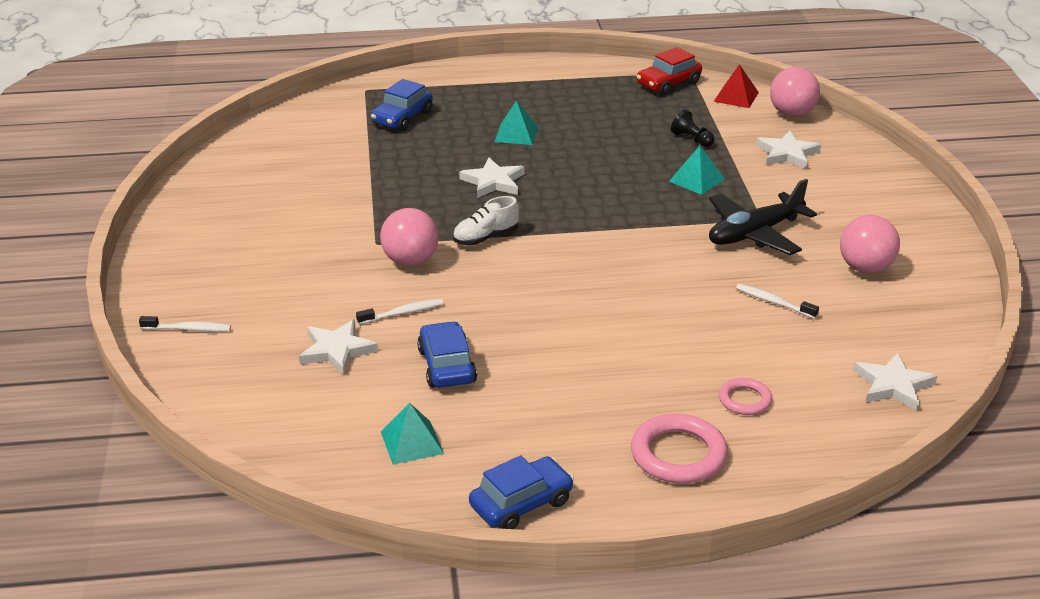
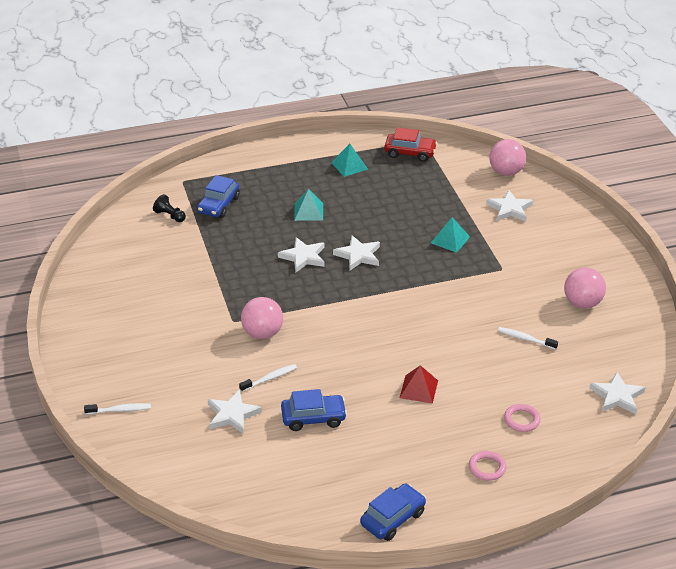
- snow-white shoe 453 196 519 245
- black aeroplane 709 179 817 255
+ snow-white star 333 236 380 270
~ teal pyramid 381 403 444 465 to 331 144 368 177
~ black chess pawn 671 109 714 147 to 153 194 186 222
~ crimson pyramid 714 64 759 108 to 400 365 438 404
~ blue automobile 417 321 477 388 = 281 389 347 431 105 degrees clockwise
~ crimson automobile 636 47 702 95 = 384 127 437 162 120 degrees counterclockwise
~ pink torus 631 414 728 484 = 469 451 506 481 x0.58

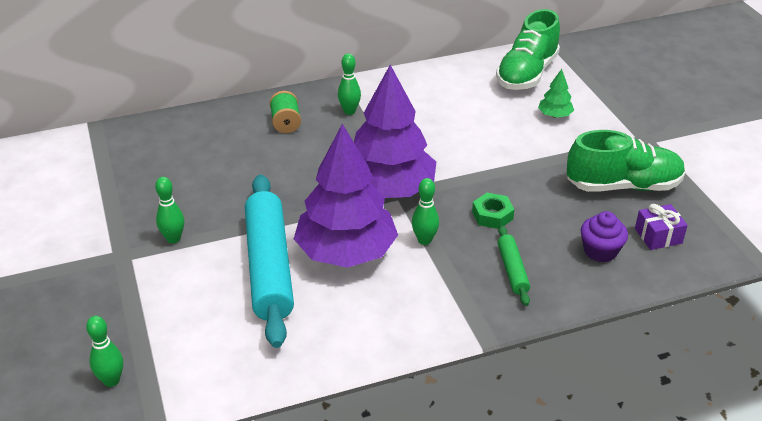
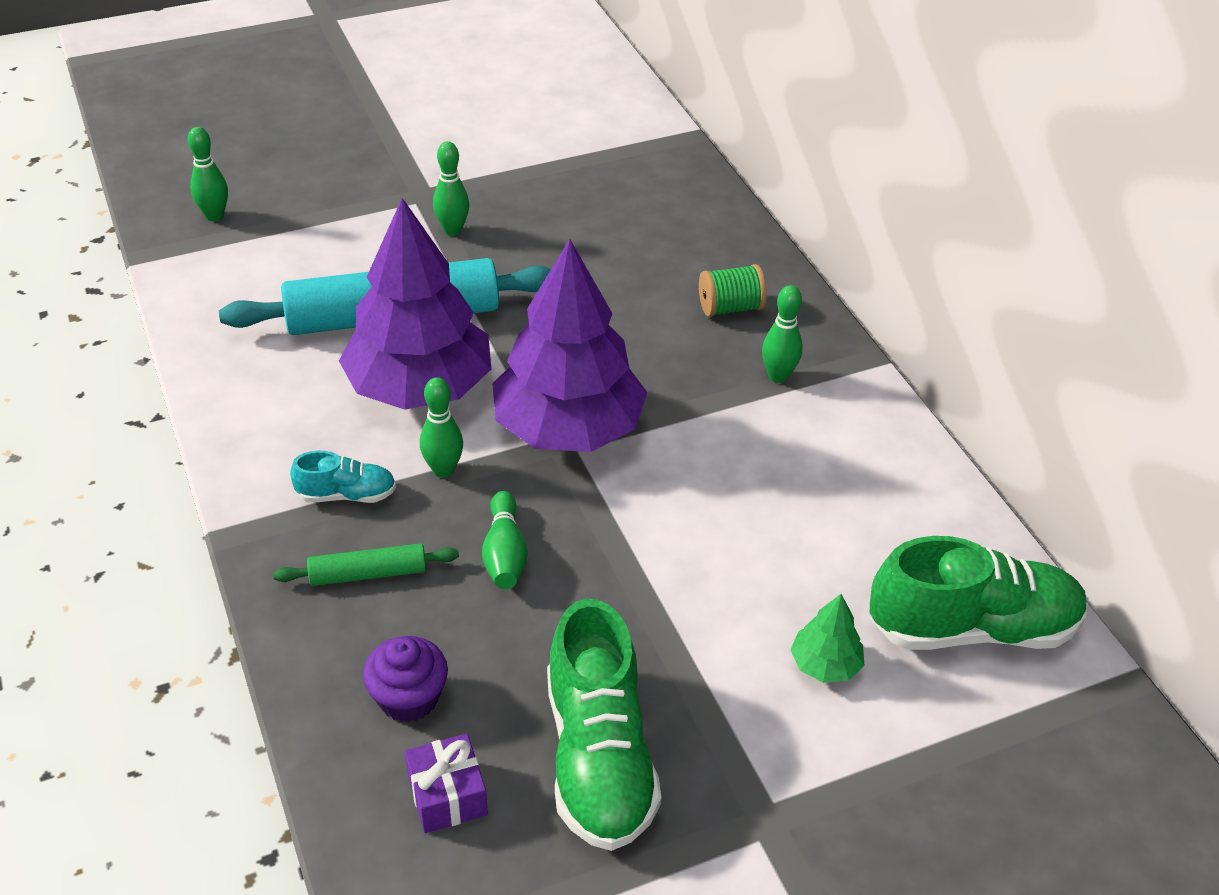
+ teal shoe 290 451 396 503
~ green nut 472 193 514 229 to green skittle 482 491 528 589
~ green shoe 496 9 560 90 = 870 536 1088 650 150 degrees clockwise

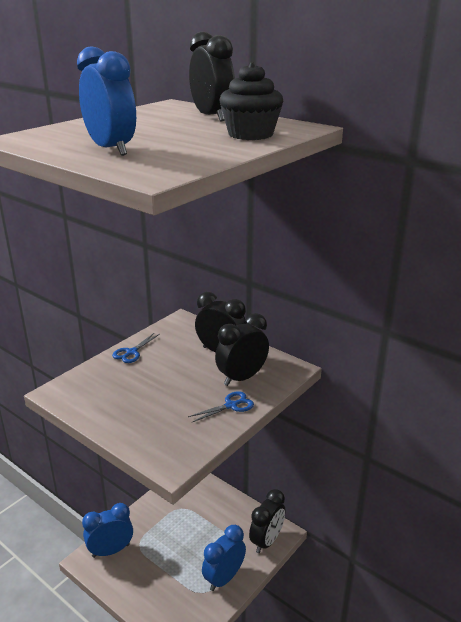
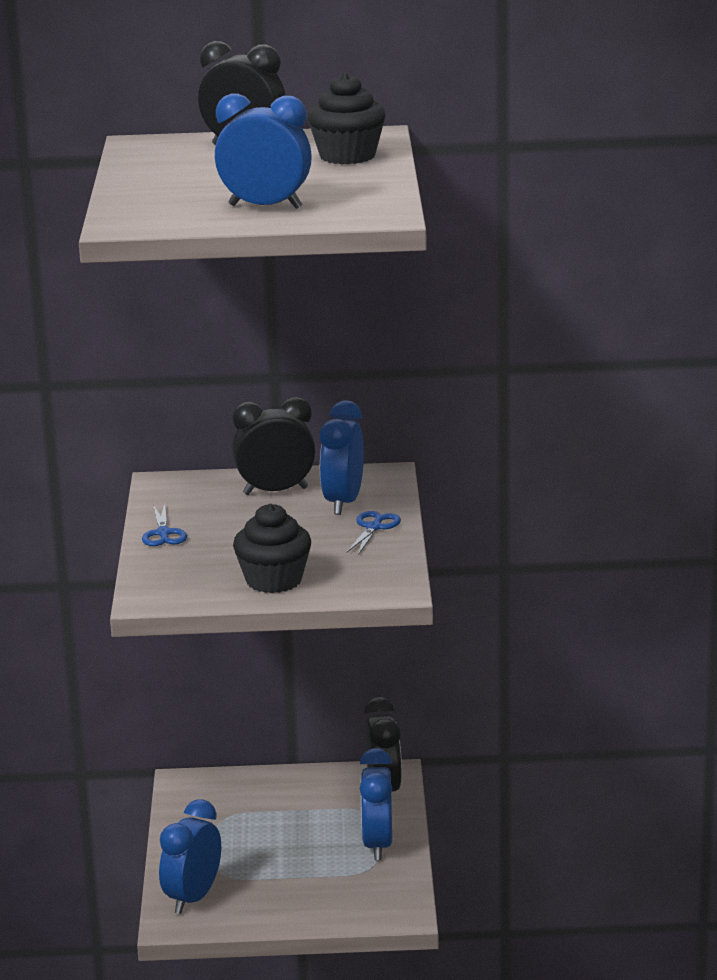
+ black cupcake 233 504 311 593
~ black clock 215 313 269 386 to blue clock 320 400 364 515

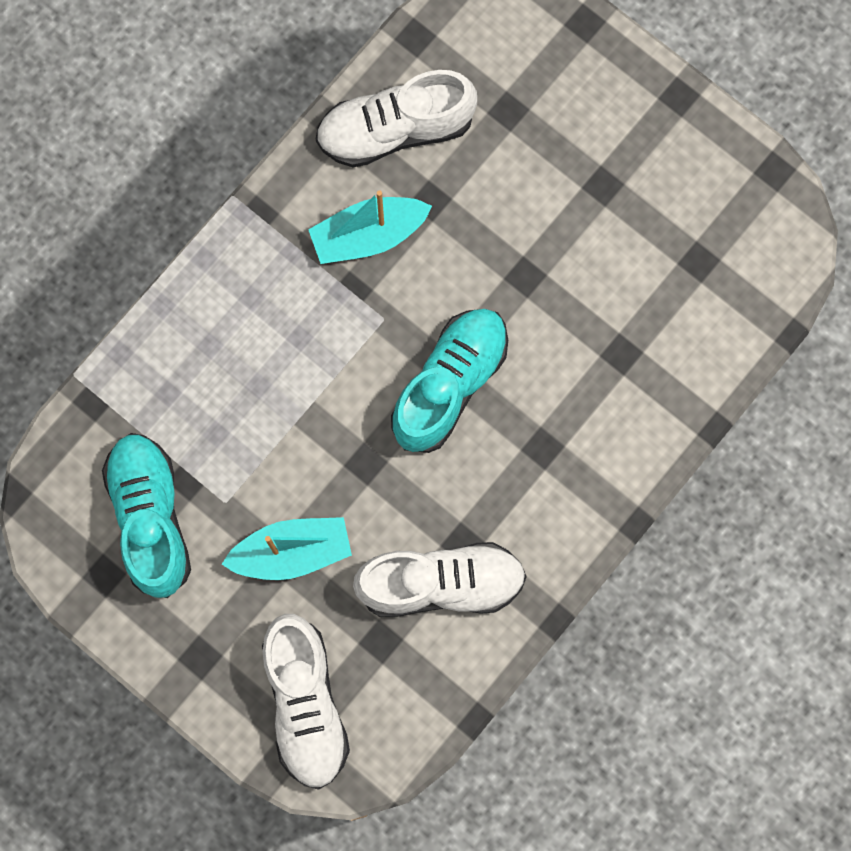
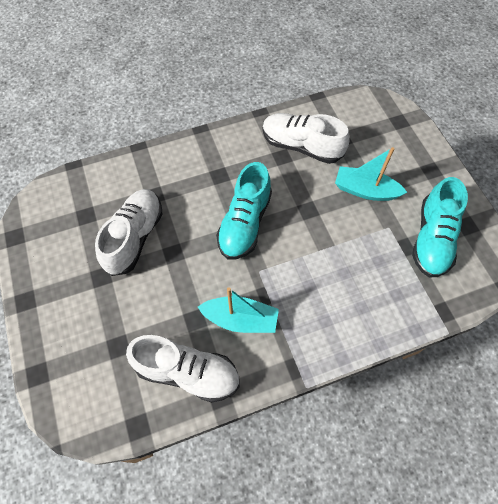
~ snow-white shoe 262 614 350 790 to 95 189 162 276
~ teal shoe 391 309 508 453 = 216 162 272 259 45 degrees counterclockwise

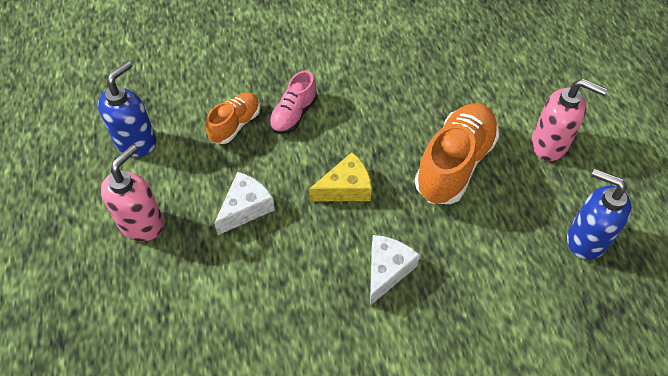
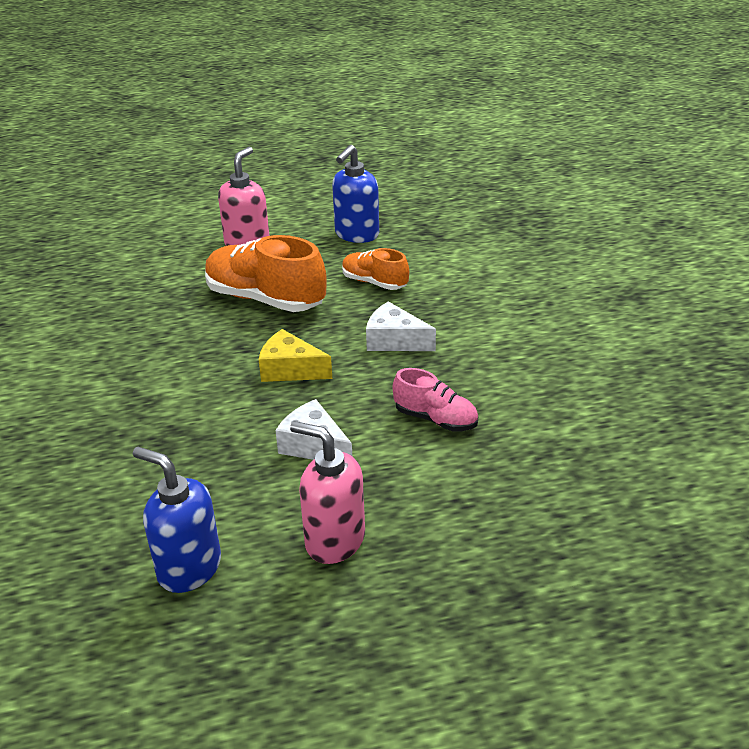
~ orange-coloured shoe 206 92 260 144 to 342 248 409 290
~ pink shoe 269 70 317 134 to 393 368 478 432
~ bright yellow cheese wedge 309 152 372 201 = 259 329 332 382 45 degrees counterclockwise

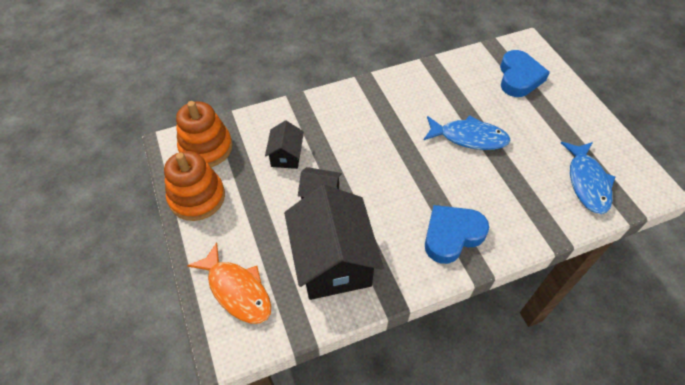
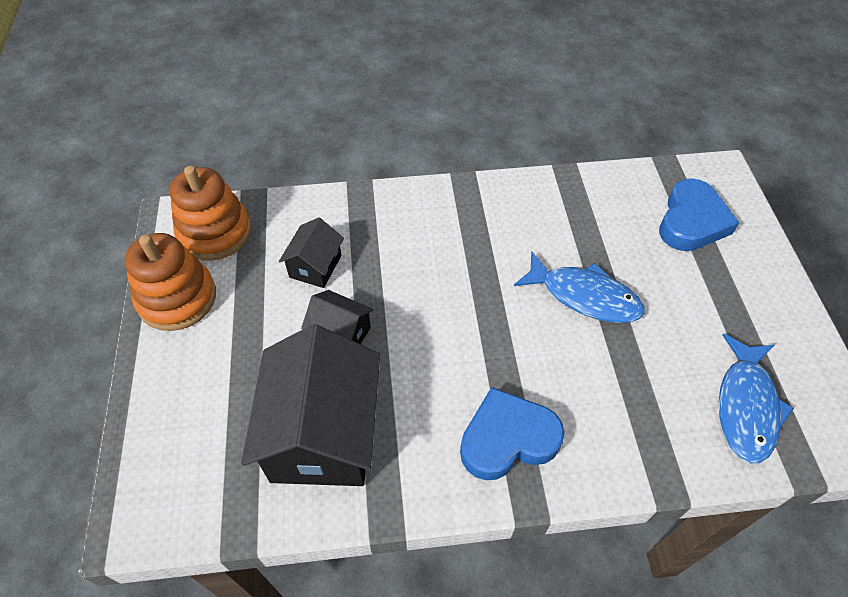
- orange-coloured fish figure 187 242 271 324

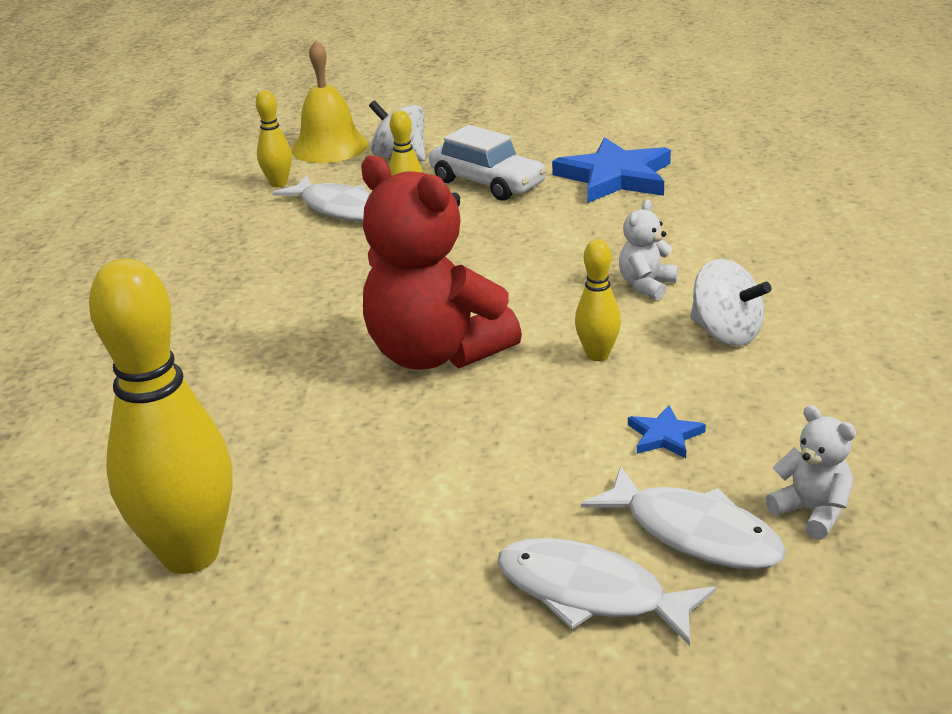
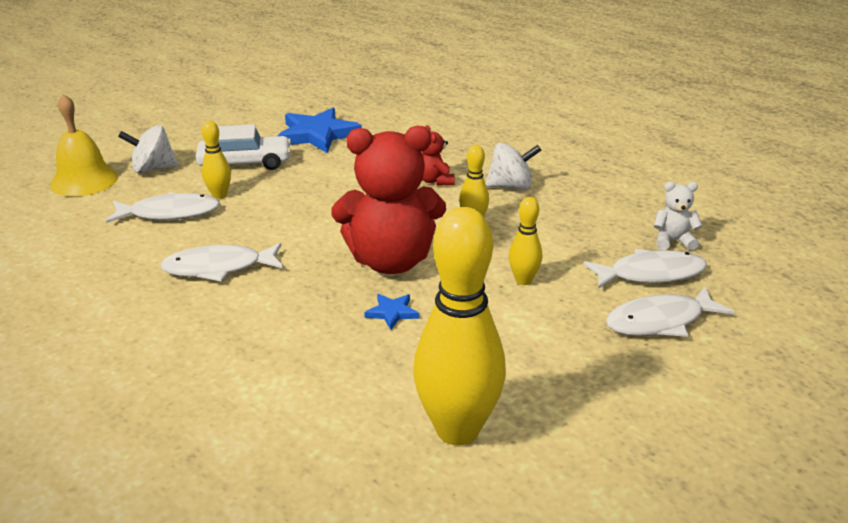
+ snow-white fish figure 160 243 283 281
~ bright yellow skittle 256 90 292 187 to 509 197 542 285
~ blue star 628 405 706 458 to 364 294 419 330
~ snow-white teddy bear 619 200 678 300 to crimson teddy bear 422 125 455 186

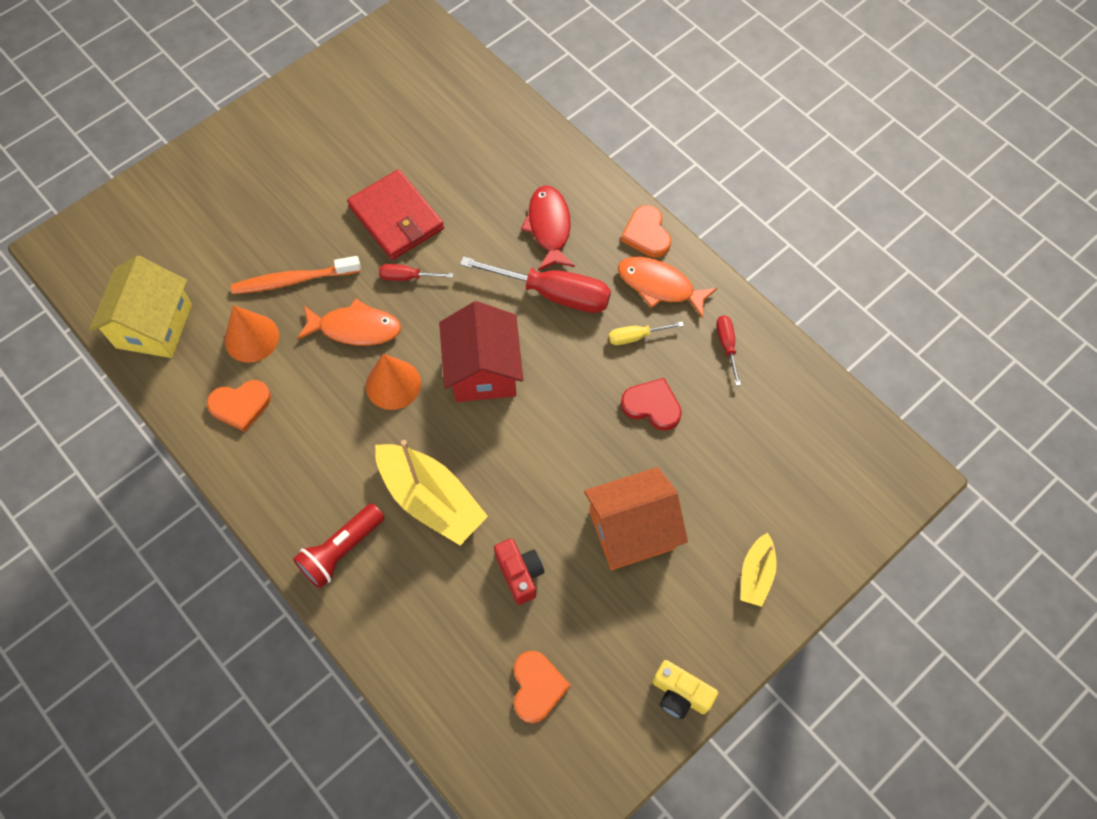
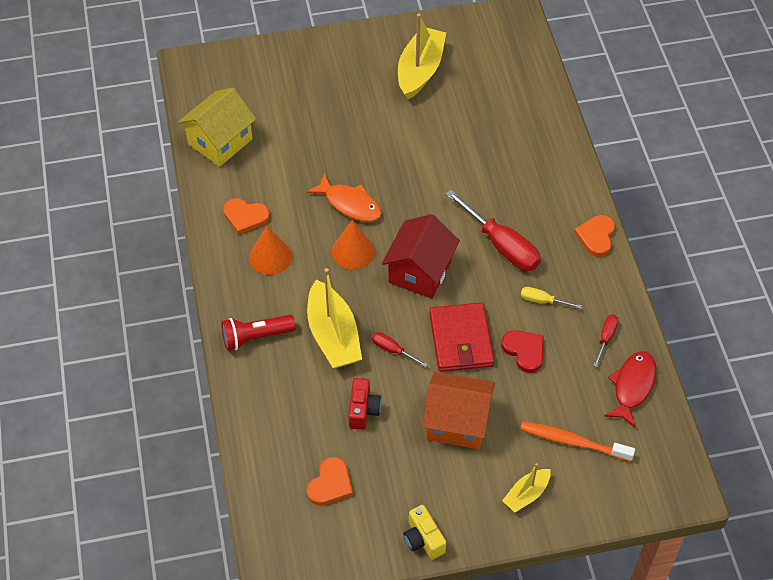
- orange-coloured fish figure 618 257 717 319
+ bright yellow boat 398 14 446 100
~ orange-coloured cone shape 225 305 279 363 to 249 226 292 275
~ orange-coloured tooth brush 231 256 361 294 to 520 421 635 462
~ crimson wallet 347 169 444 260 to 429 302 494 372
~ crimson screwdriver 379 264 453 281 to 372 332 428 367
~ crimson fish figure 521 185 575 271 to 604 351 656 428

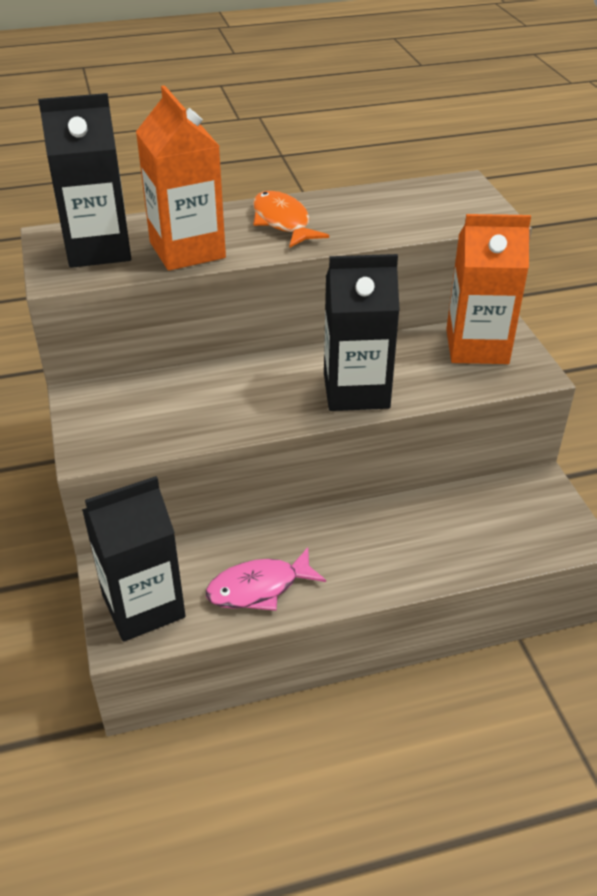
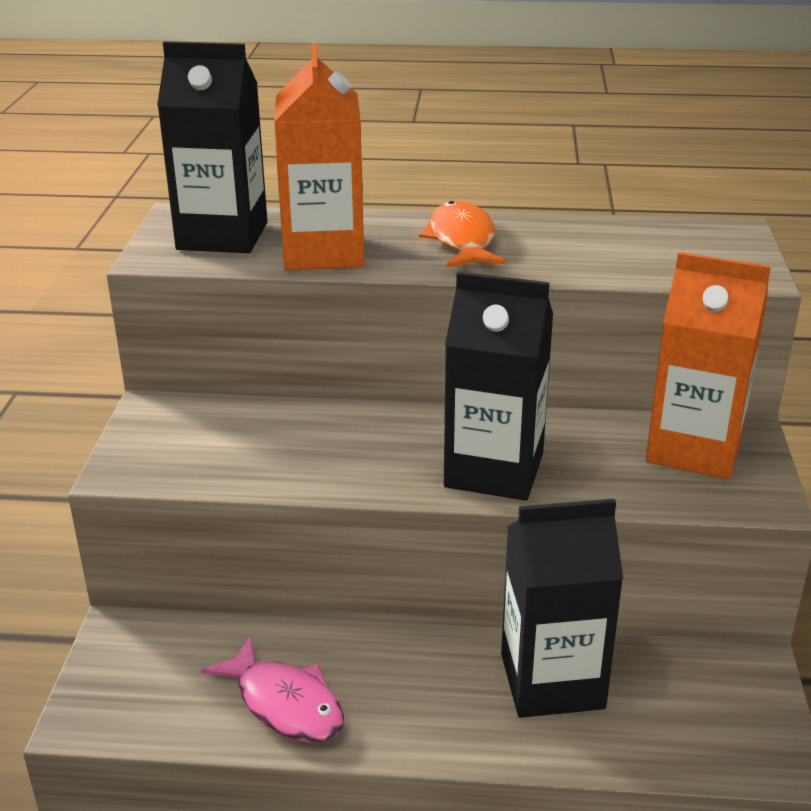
~ black juice carton 82 476 186 642 to 501 499 623 718
~ pink fish figure 206 547 326 611 = 201 636 344 743 135 degrees counterclockwise

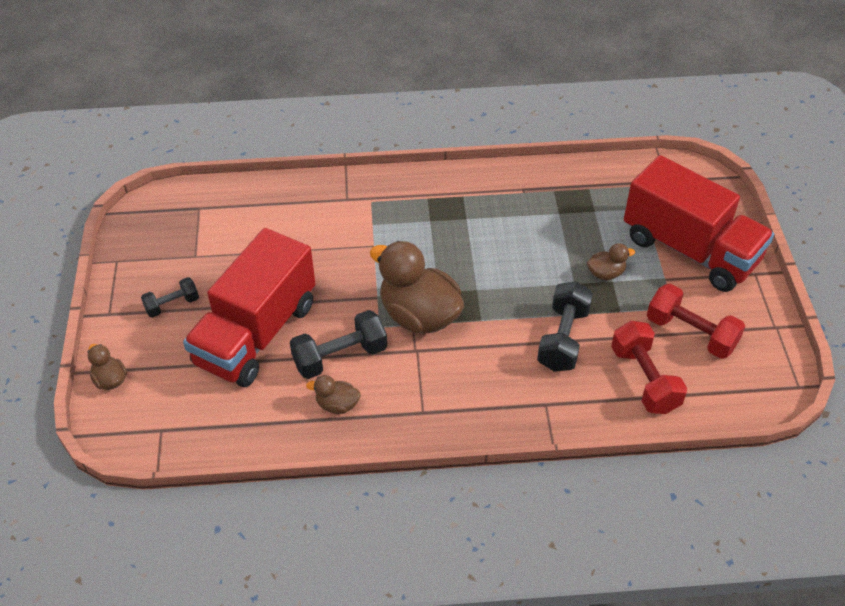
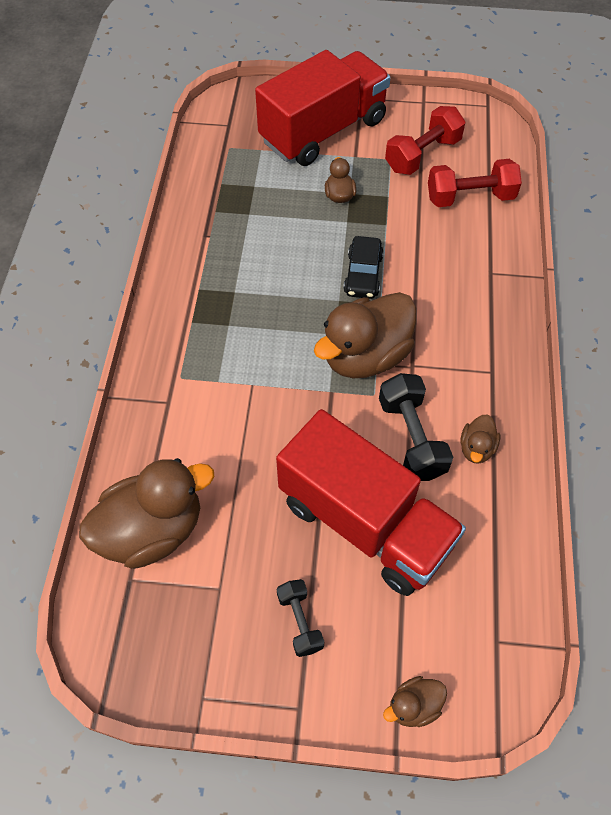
- black dumbbell 537 281 593 372
+ brown duck 79 458 214 569
+ black automobile 344 236 384 299

